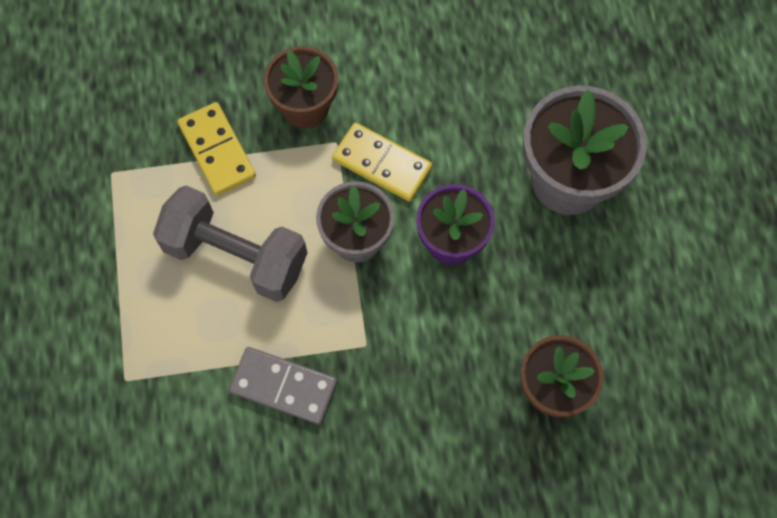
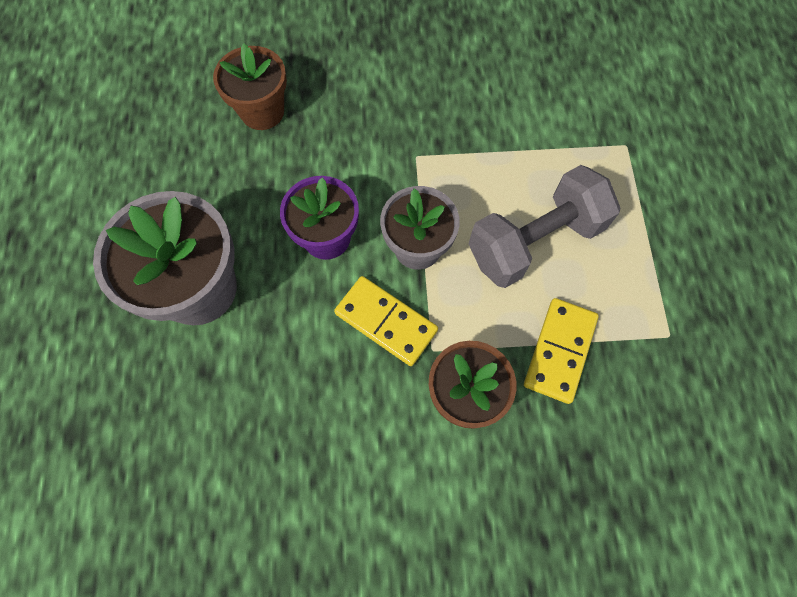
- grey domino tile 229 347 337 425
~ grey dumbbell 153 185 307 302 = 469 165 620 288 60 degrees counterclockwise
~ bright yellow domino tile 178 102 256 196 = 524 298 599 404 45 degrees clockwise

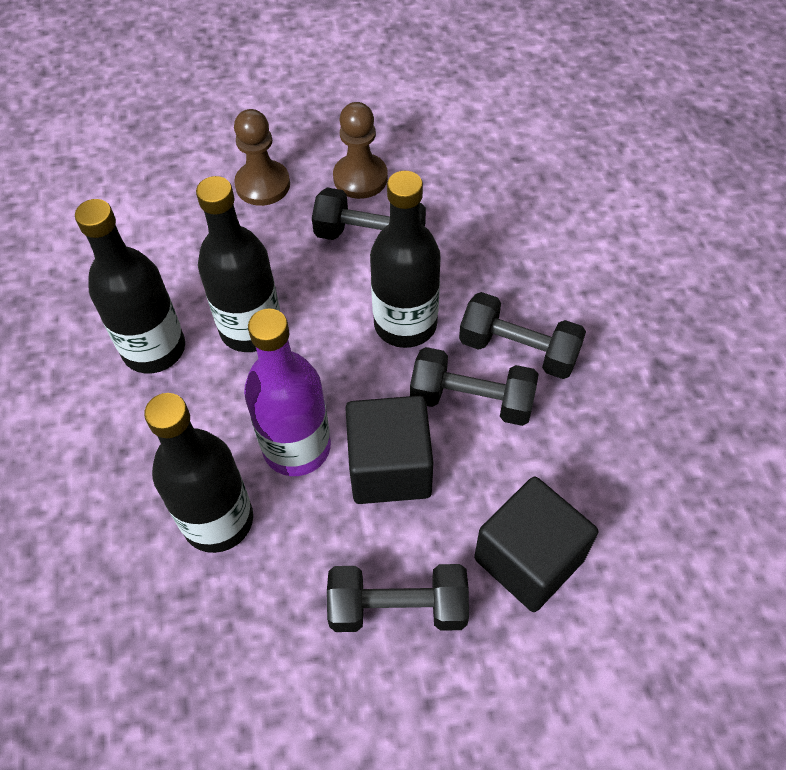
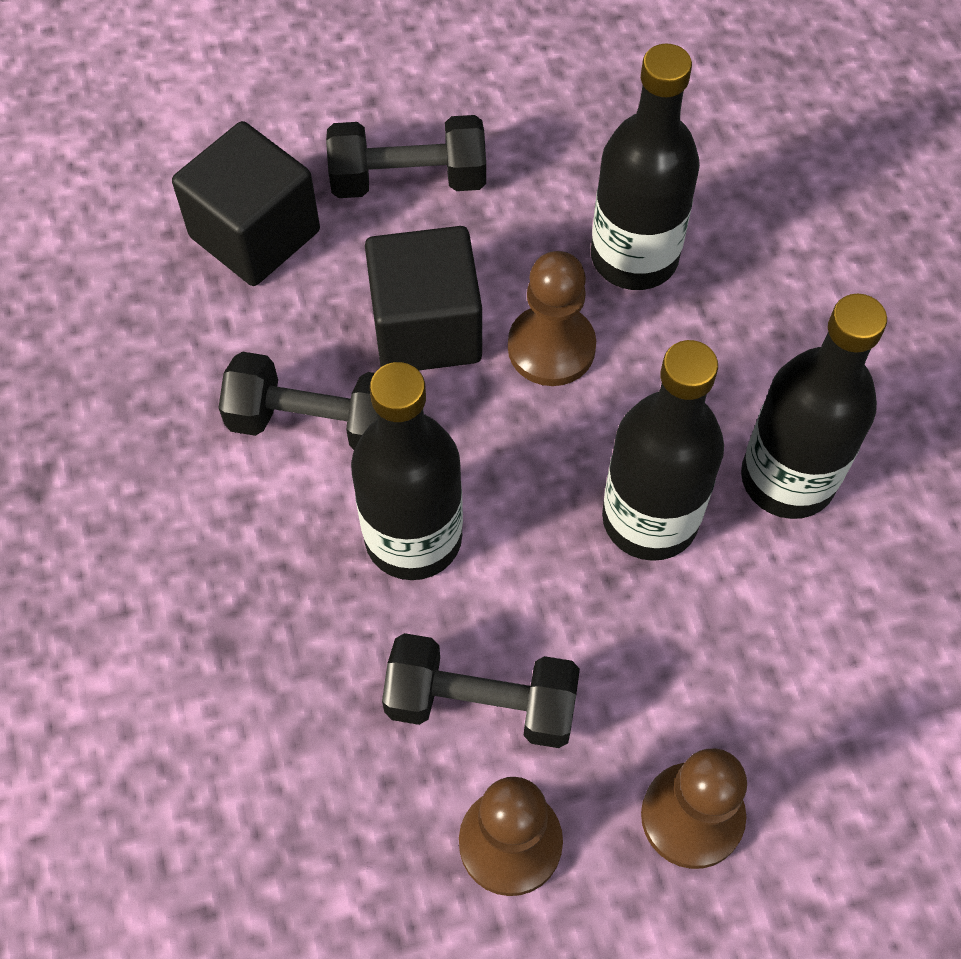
- black dumbbell 459 292 586 379
~ royal purple drink bottle 244 309 331 476 to brown chess pawn 508 251 596 386

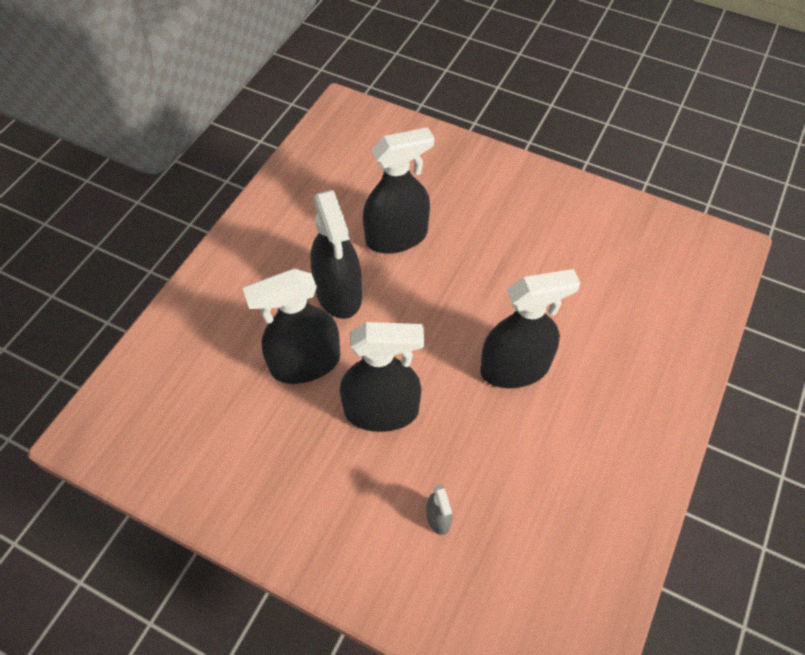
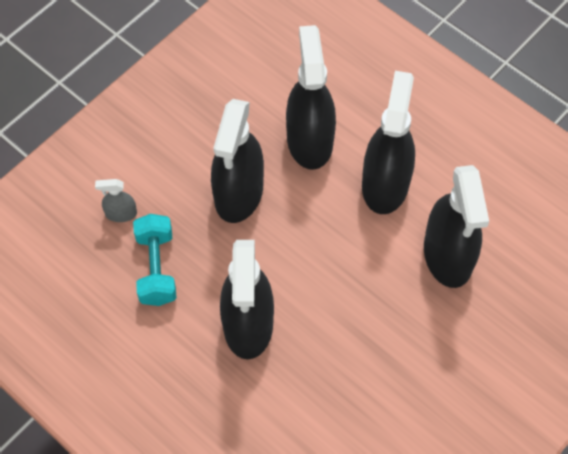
+ teal dumbbell 133 214 177 306
~ black sprayer 310 190 362 319 = 362 71 415 214 105 degrees clockwise

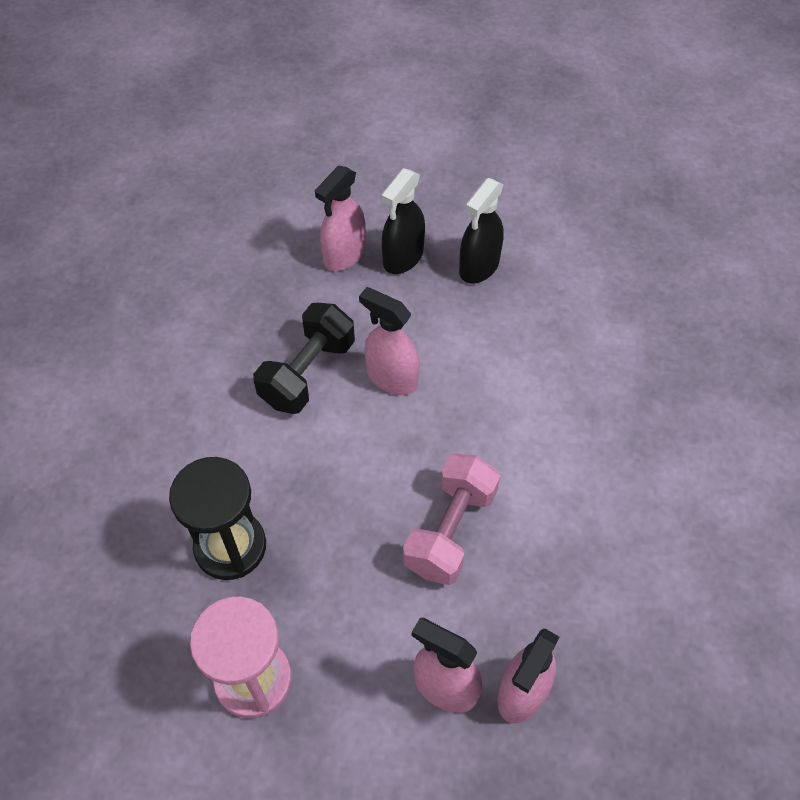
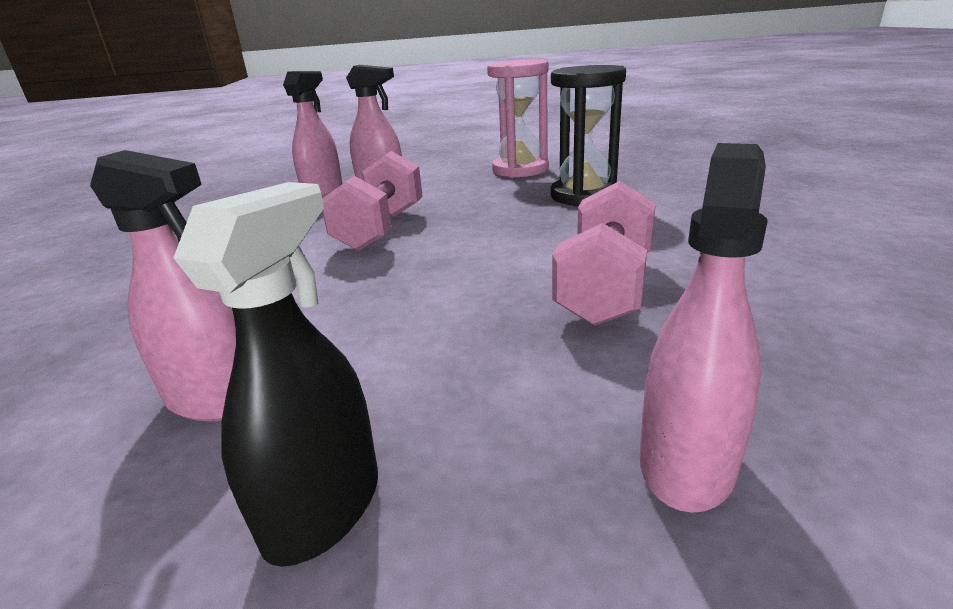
- black sprayer 381 168 425 274
~ pink sprayer 359 287 420 395 to 90 150 236 422
~ black dumbbell 253 303 355 414 to pink dumbbell 552 181 656 326

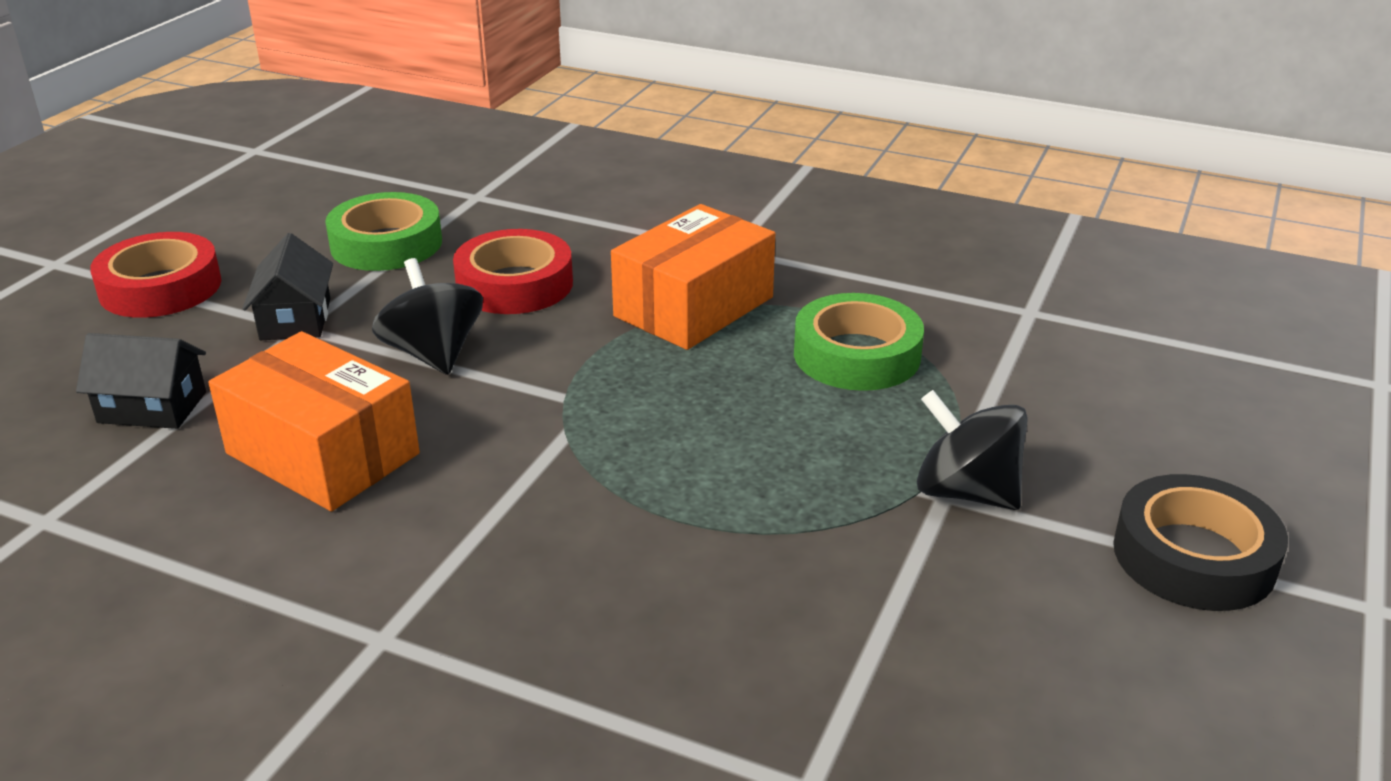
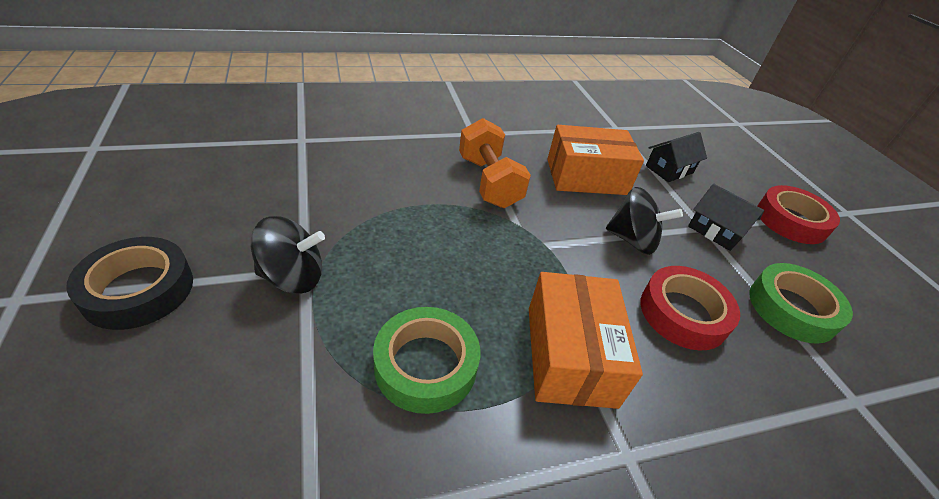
+ orange-coloured dumbbell 459 118 531 208

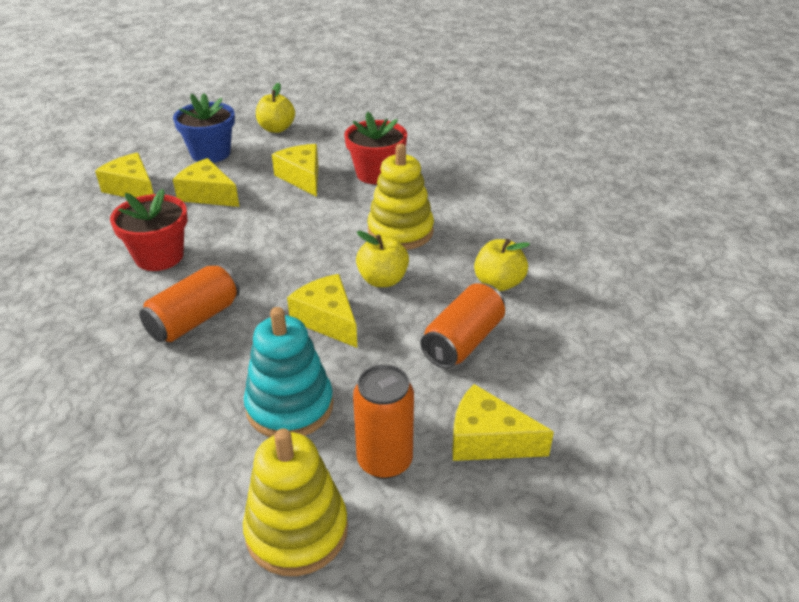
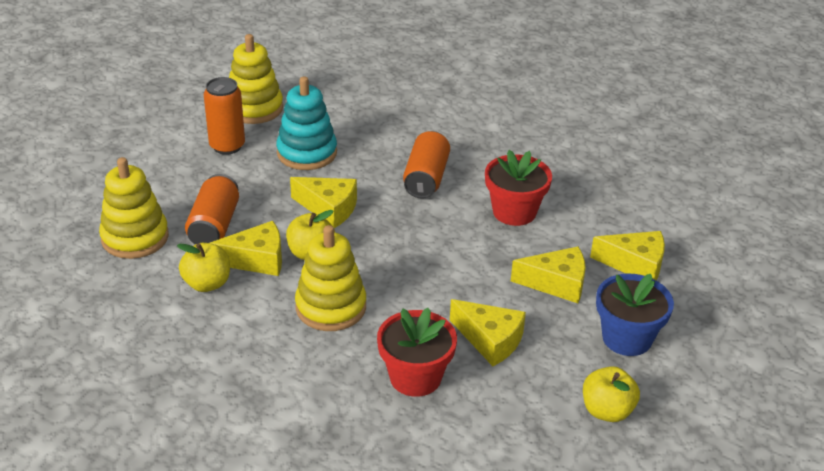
+ bright yellow ring stacker 99 157 169 259
~ bright yellow cheese wedge 452 384 554 461 to 210 221 282 276

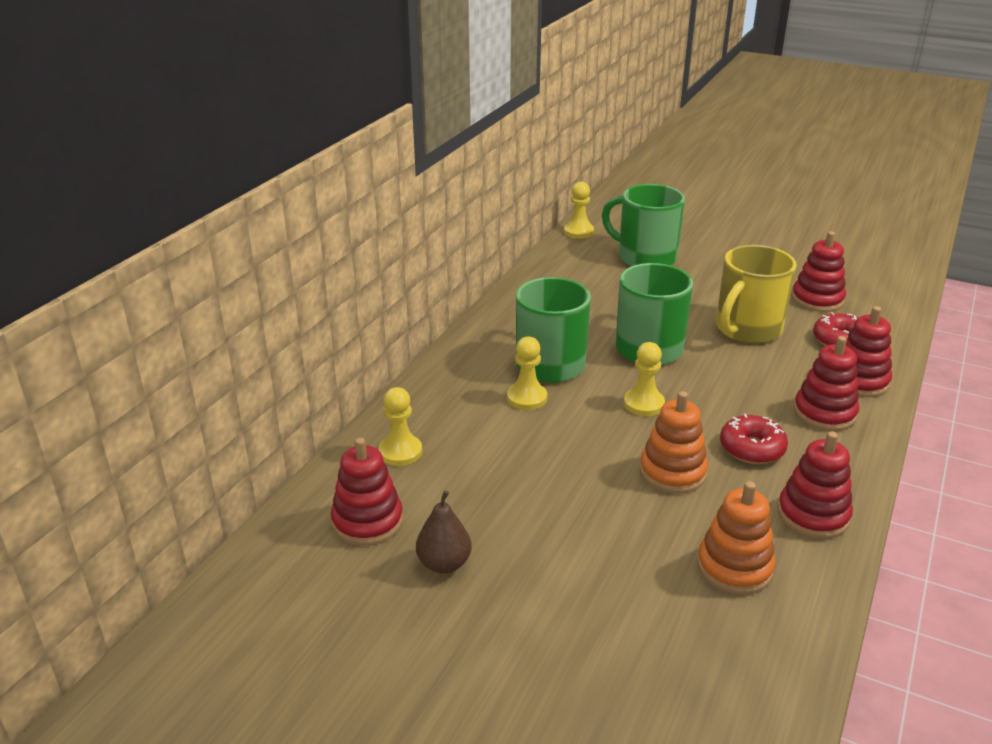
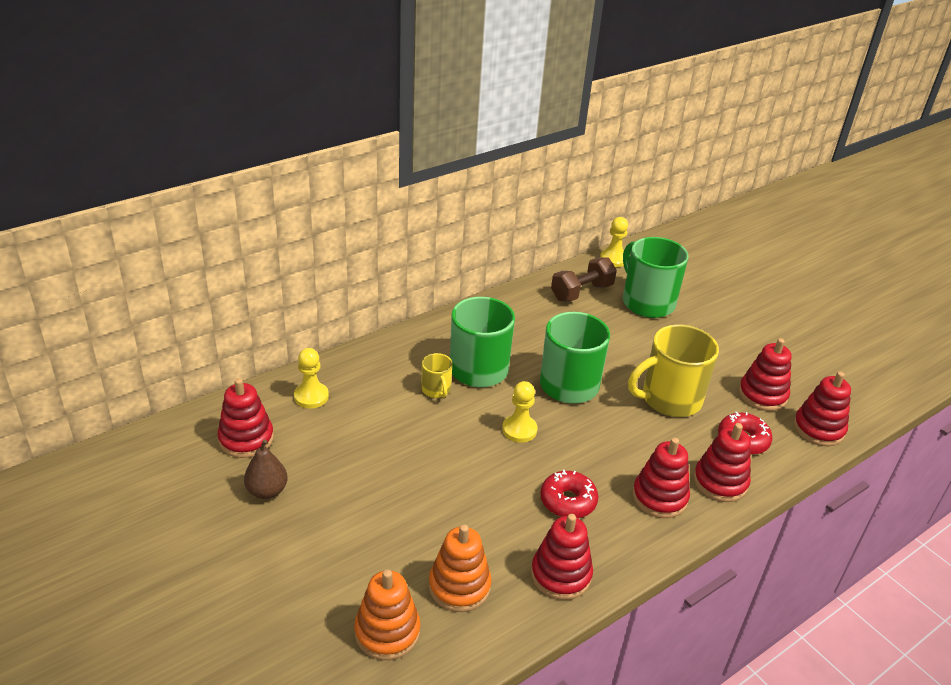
+ brown dumbbell 551 257 617 302
+ crimson ring stacker 794 372 851 446
~ orange-coloured ring stacker 639 391 708 493 to 354 569 421 660
~ bright yellow chess pawn 507 336 547 410 to bright yellow tea mug 421 353 453 398

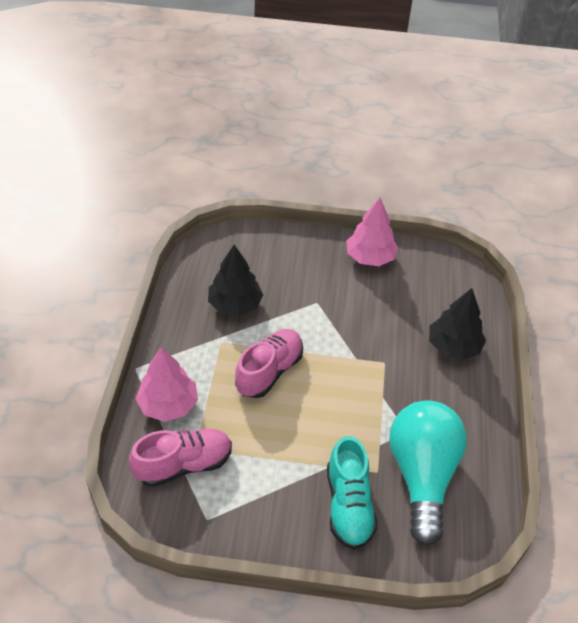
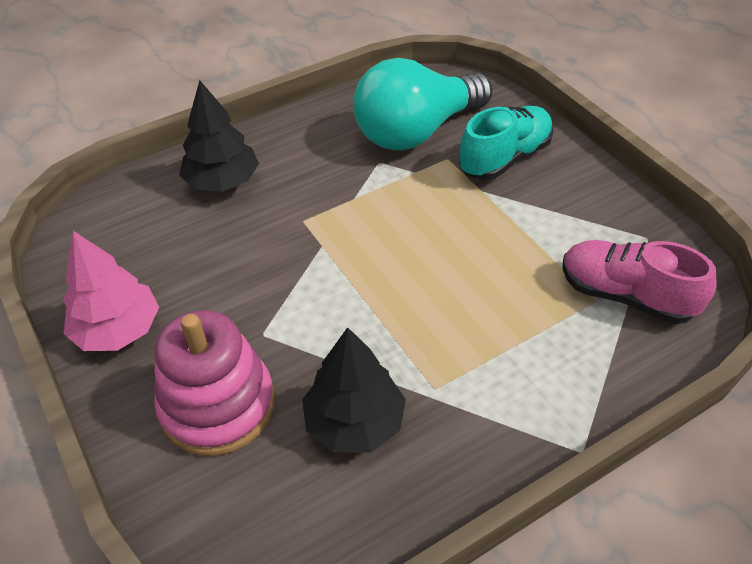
- pink fir tree 136 347 198 422
- pink shoe 235 329 303 398
+ pink ring stacker 154 310 275 456

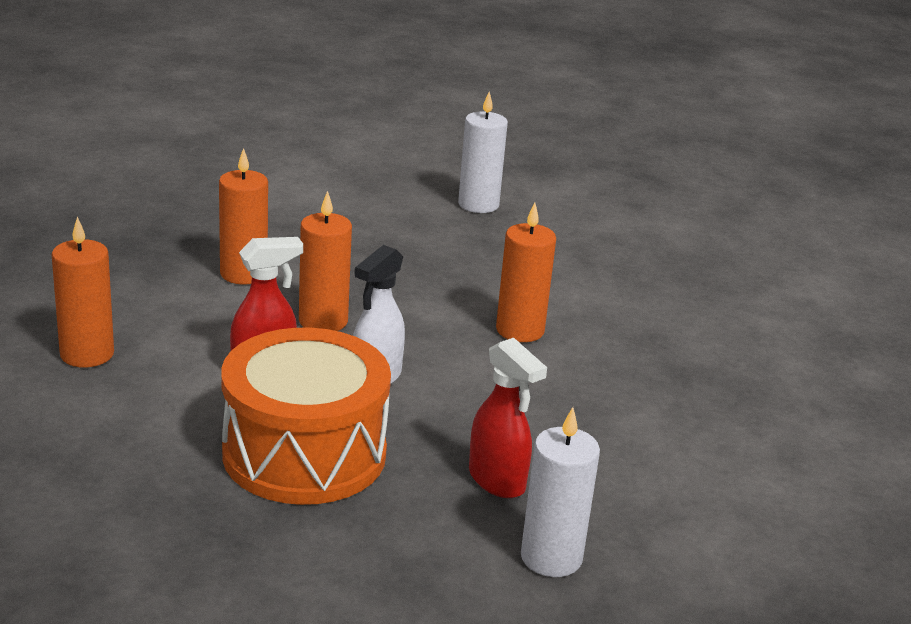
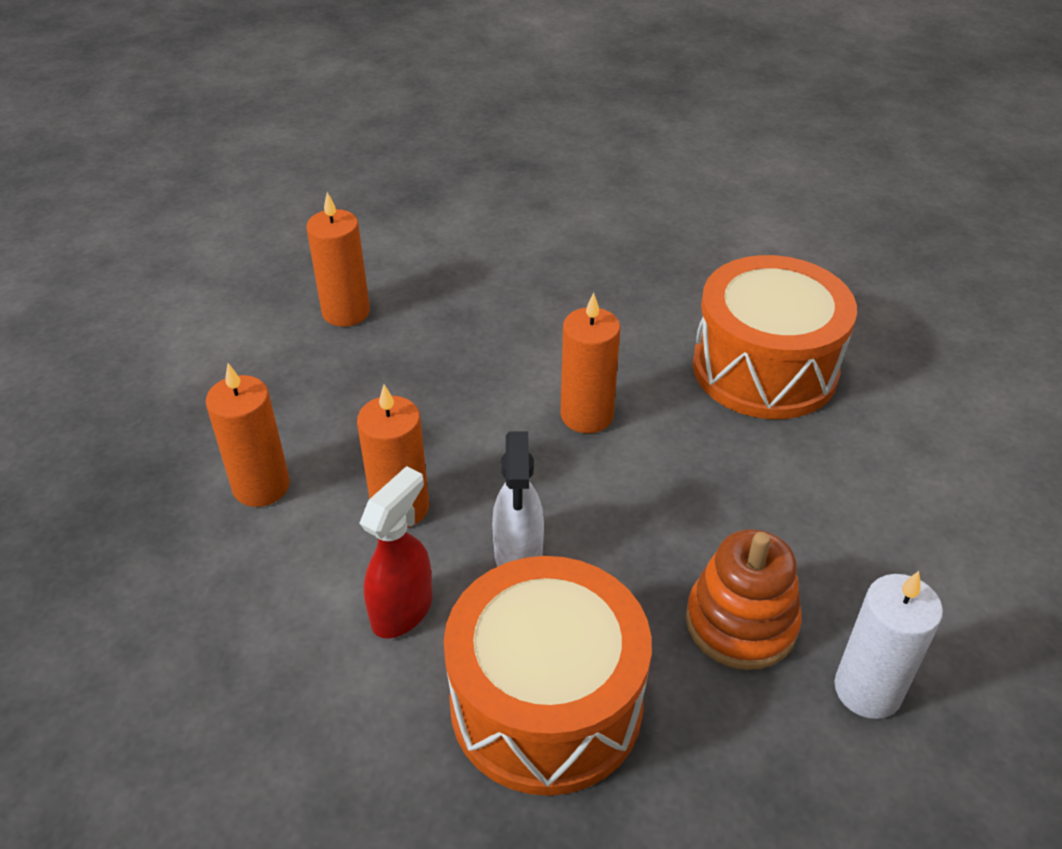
- snow-white pillar candle 458 92 508 213
+ orange-coloured toy drum 693 255 857 419
~ orange-coloured pillar candle 52 217 114 368 to 307 192 370 327
~ crimson sprayer 469 338 547 498 to orange-coloured ring stacker 686 529 802 670

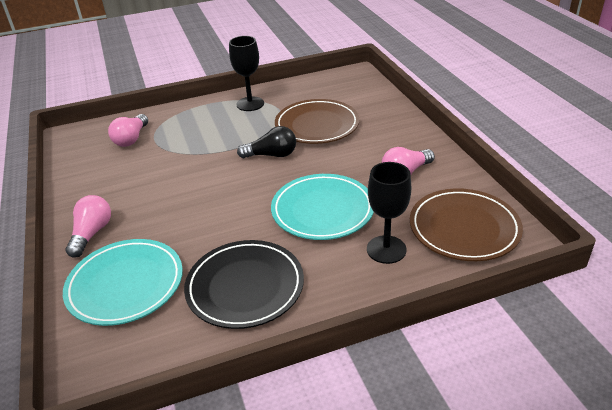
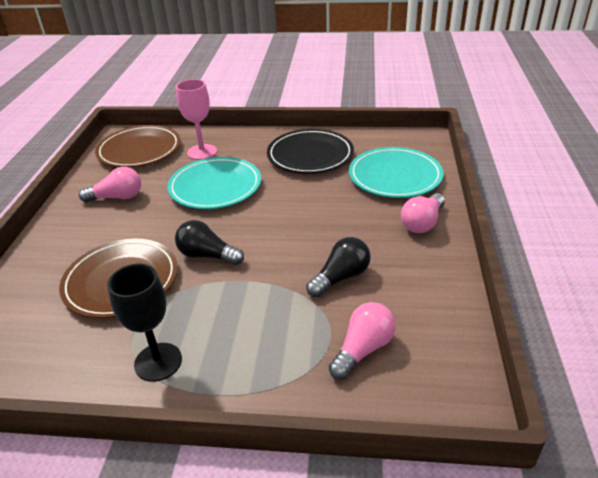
+ black light bulb 306 237 371 297
~ black wine glass 367 162 411 264 to pink wine glass 176 79 217 160

